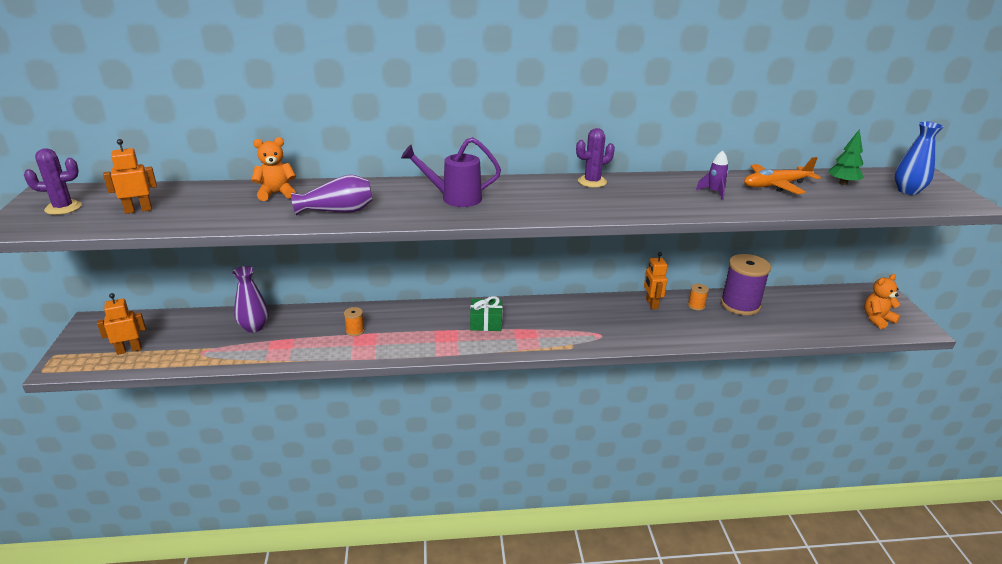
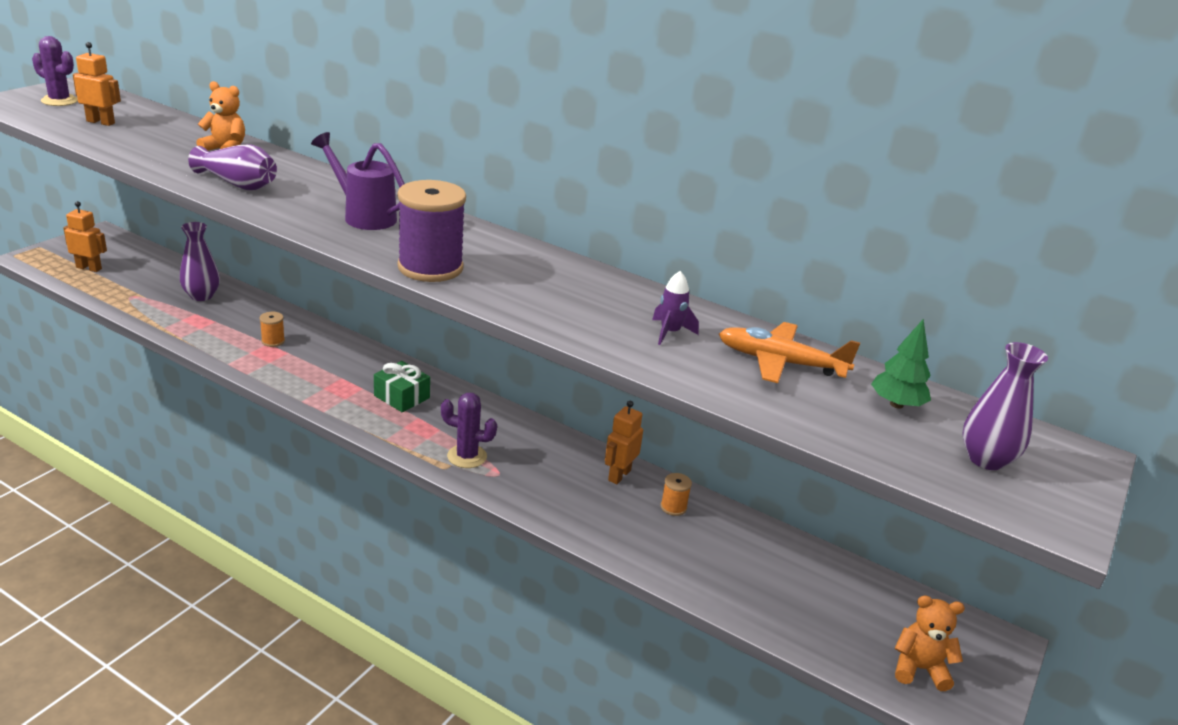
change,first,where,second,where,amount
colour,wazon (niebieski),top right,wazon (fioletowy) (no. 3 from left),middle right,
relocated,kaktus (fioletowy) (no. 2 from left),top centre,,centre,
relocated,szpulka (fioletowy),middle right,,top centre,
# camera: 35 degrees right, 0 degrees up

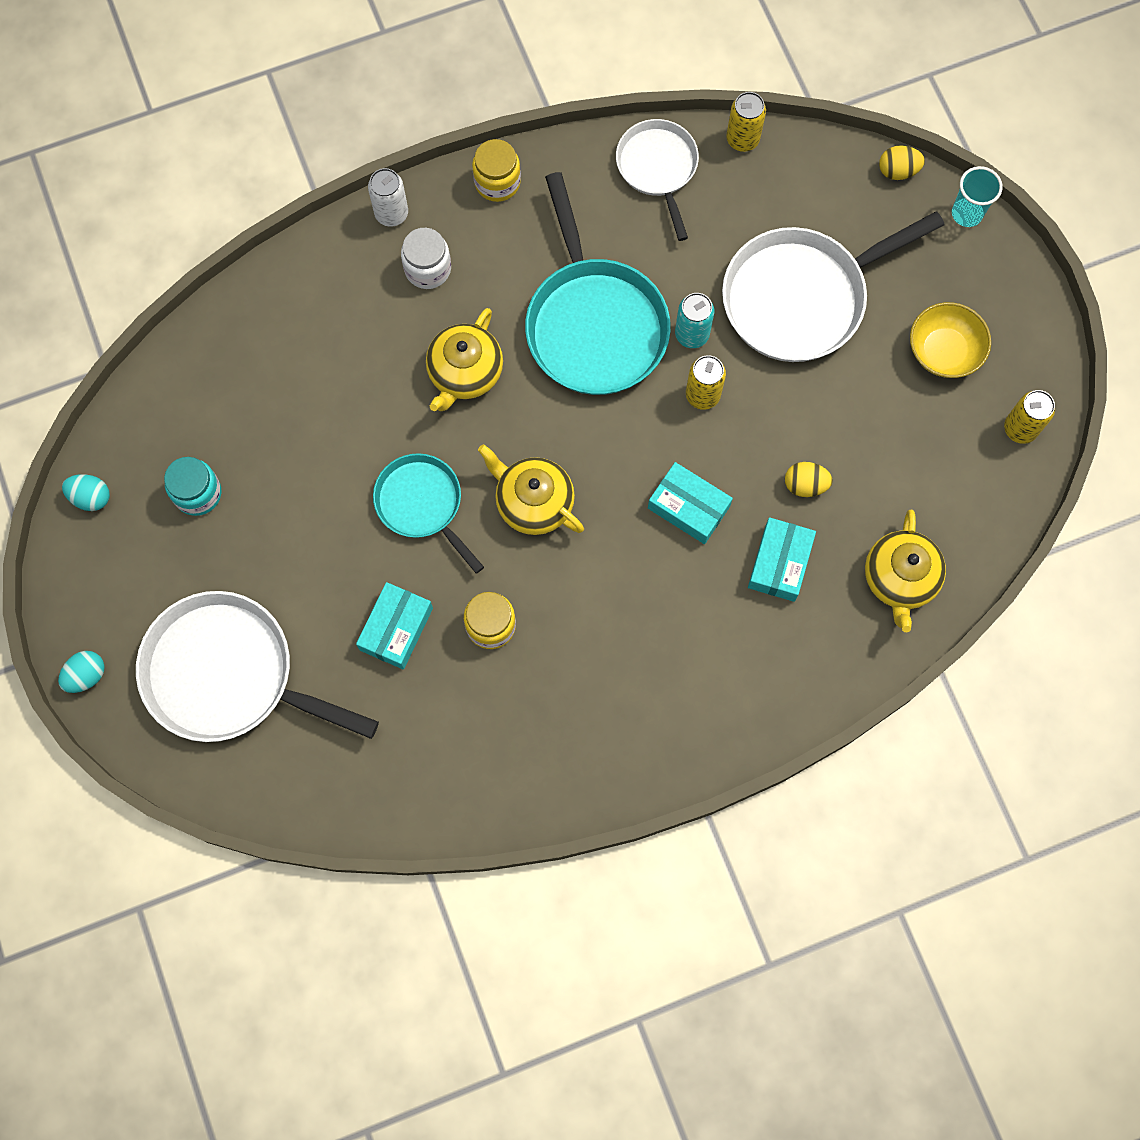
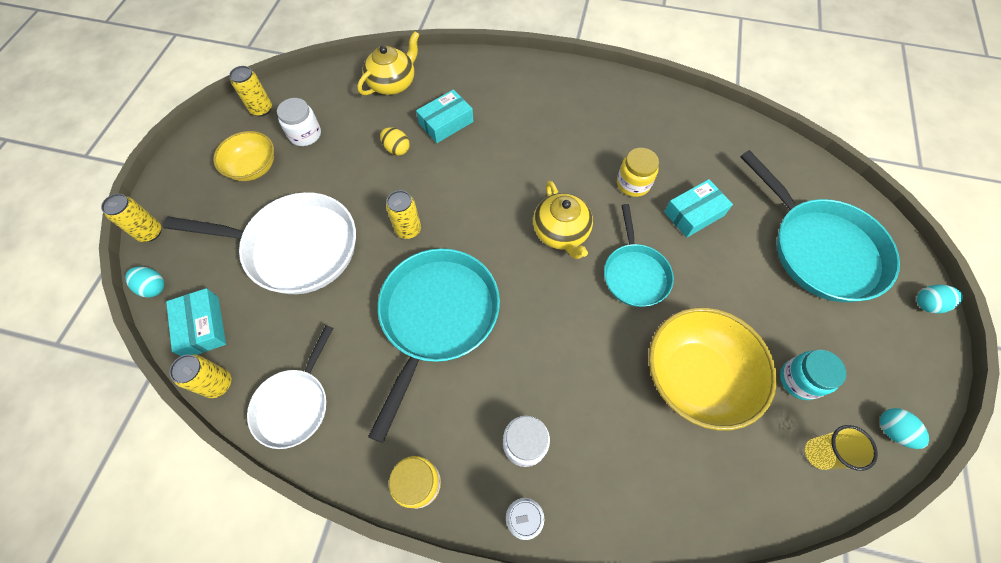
change,first,where,second,where,amount
colour,jajko (żółty) (no. 2 from left),top right,jajko (turkusowy) (no. 1 from left),middle left,
exchanged,szklanka (turkusowy),top right,puszka (żółty) (no. 1 from left),middle left,
missing,puszka (turkusowy),top centre,,,
missing,imbryk (żółty) (no. 1 from left),top centre,,,
relocated,pudełko (turkusowy) (no. 2 from left in the first image),centre,pudełko (turkusowy) (no. 1 from left),middle left,
colour,patelnia (biały) (no. 1 from left),middle left,patelnia (turkusowy) (no. 3 from left),middle right,
appeared,,,słoik (biały) (no. 1 from left),top left,
appeared,,,miska (żółty) (no. 2 from left),middle right,
appeared,,,szklanka (żółty),bottom right,
# camera: 145 degrees left, 10 degrees down

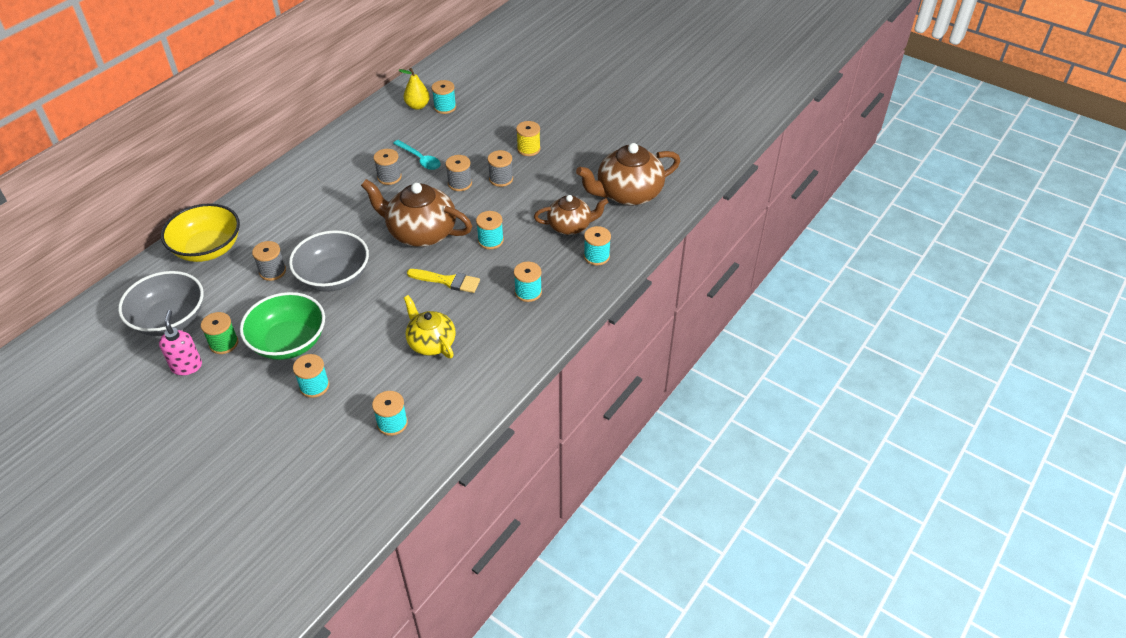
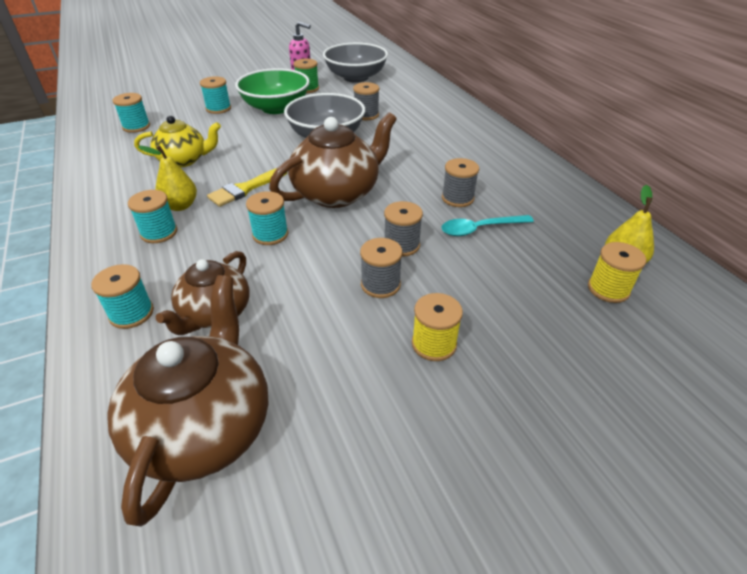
change,first,where,second,where,amount
colour,szpulka (turkusowy) (no. 3 from left),top centre,szpulka (żółty) (no. 2 from left),middle right,
missing,miska (żółty),middle left,,,
appeared,,,gruszka (żółty) (no. 1 from left),top left,
# camera: 120 degrees right, 5 degrees down

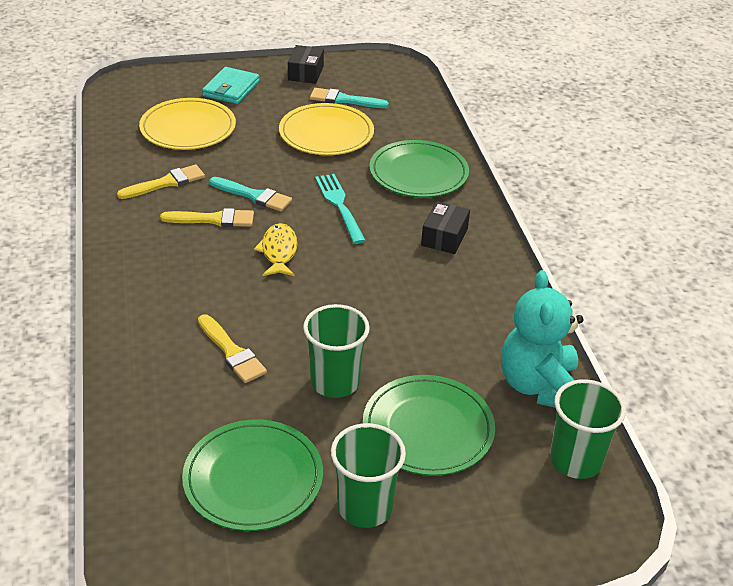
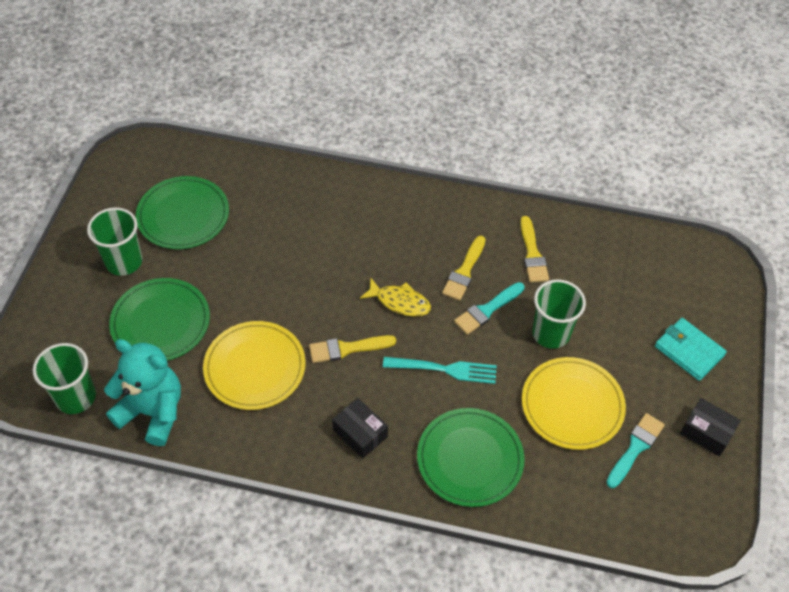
change,first,where,second,where,amount
relocated,talerz (żółty) (no. 1 from left),top left,,middle left,
relocated,szklanka (zielony) (no. 1 from left in the first image),centre,szklanka (zielony) (no. 3 from left),middle right,
relocated,pędzel (żółty) (no. 3 from left in the first image),middle left,pędzel (żółty) (no. 1 from left),centre,
# camera: 115 degrees right, 15 degrees up

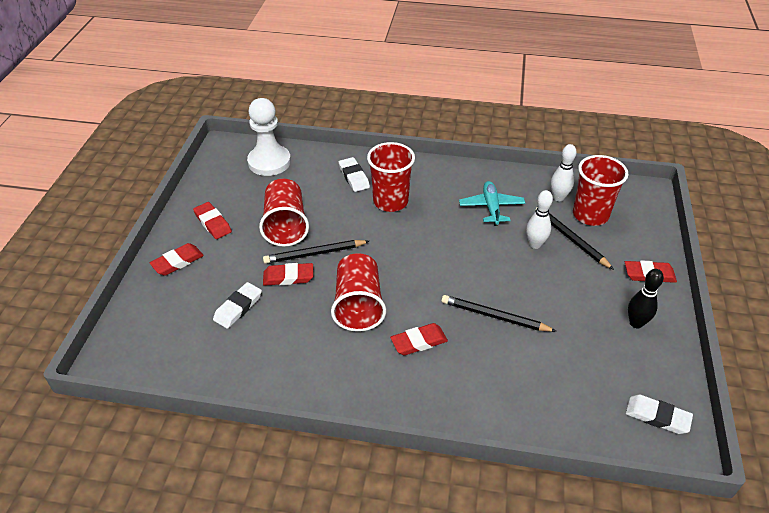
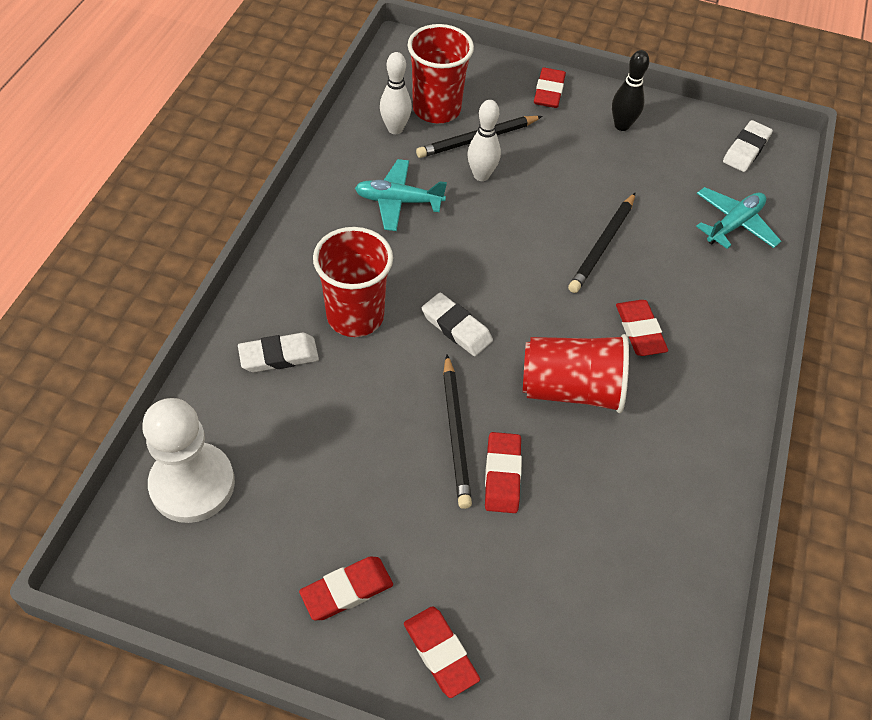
change,first,where,second,where,amount
missing,szklanka (czerwony) (no. 1 from left),centre,,,
relocated,gumka do mazania (biały) (no. 1 from left in the first image),middle left,gumka do mazania (biały) (no. 2 from left),centre,
appeared,,,samolot (turkusowy) (no. 2 from left),top right,
# camera: 85 degrees left, 10 degrees up

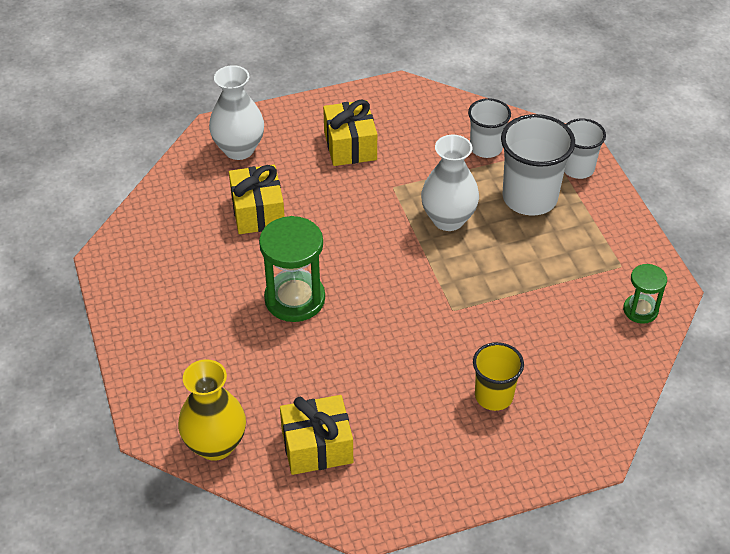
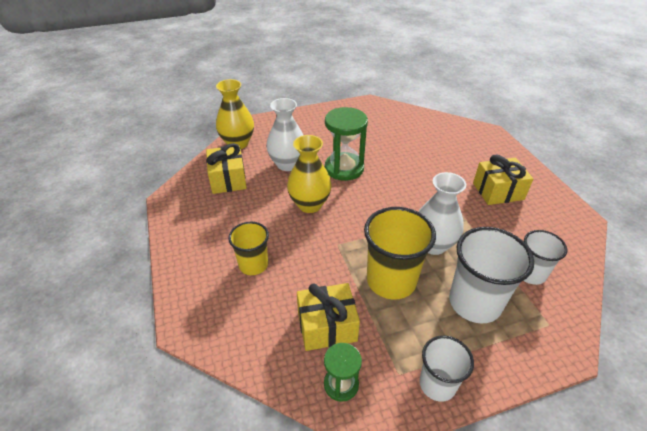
change,first,where,second,where,amount
relocated,wazon (biały) (no. 1 from left),top left,,top centre,
relocated,szklanka (biały) (no. 3 from left in the first image),top right,szklanka (biały) (no. 1 from left),bottom right,
relocated,prezent (żółty) (no. 1 from left in the first image),centre,prezent (żółty) (no. 2 from left),bottom centre,
appeared,,,wazon (żółty) (no. 2 from left),centre,
appeared,,,szklanka (żółty) (no. 2 from left),centre,
# camera: 90 degrees right, 5 degrees down

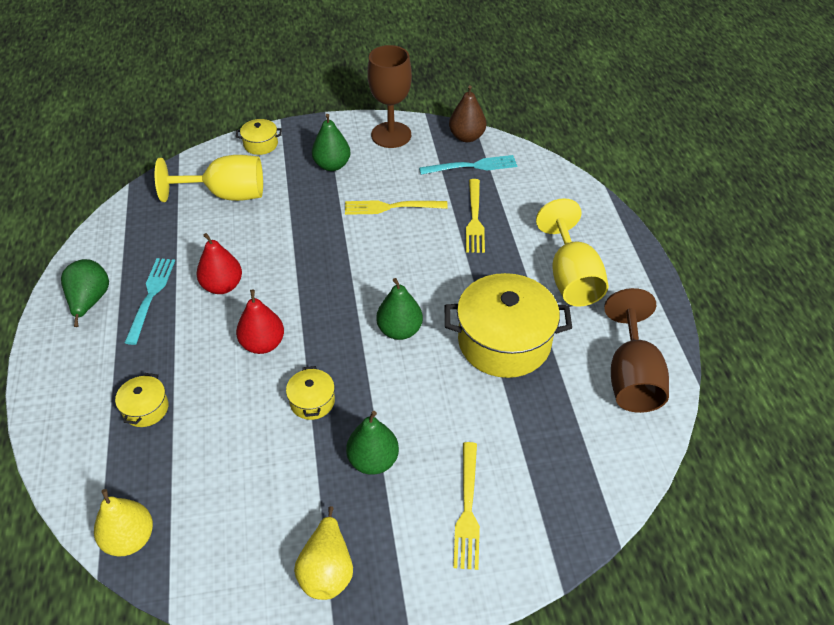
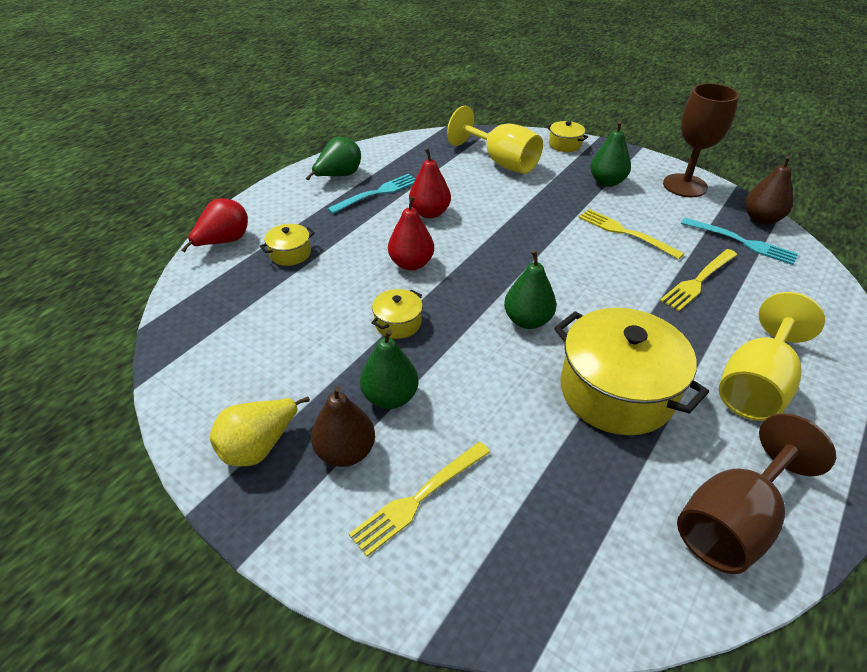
change,first,where,second,where,amount
missing,gruszka (żółty) (no. 1 from left),bottom left,,,
appeared,,,gruszka (czerwony) (no. 1 from left),middle left,
appeared,,,gruszka (brązowy) (no. 1 from left),centre,
# camera: 45 degrees right, 5 degrees down

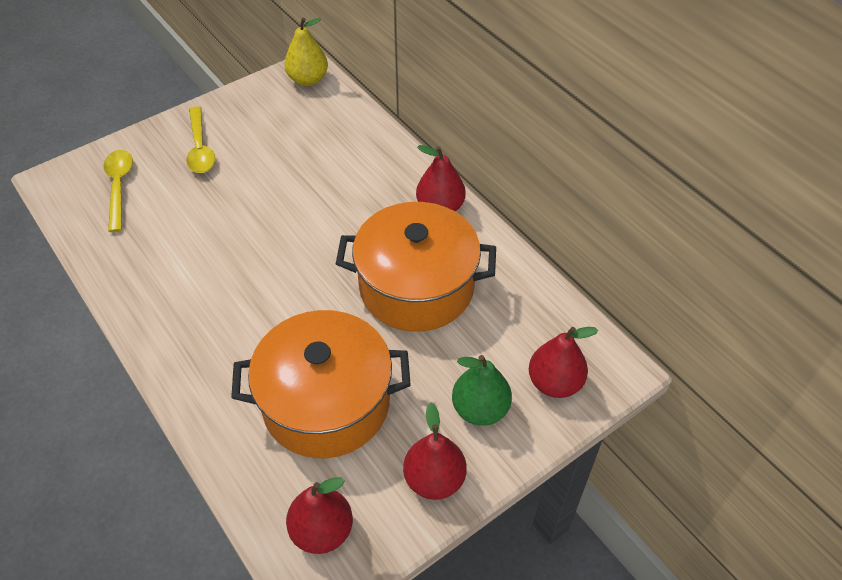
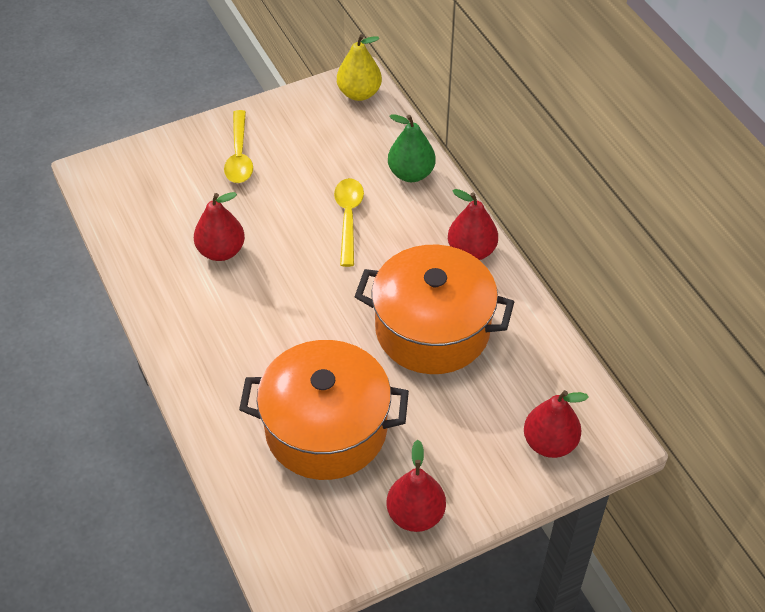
change,first,where,second,where,amount
relocated,łyżka (żółty) (no. 1 from left in the first image),top left,łyżka (żółty) (no. 2 from left),centre,
relocated,gruszka (zielony),bottom centre,,top centre,
relocated,gruszka (czerwony) (no. 1 from left),bottom centre,,middle left,
# camera: 10 degrees right, 0 degrees up

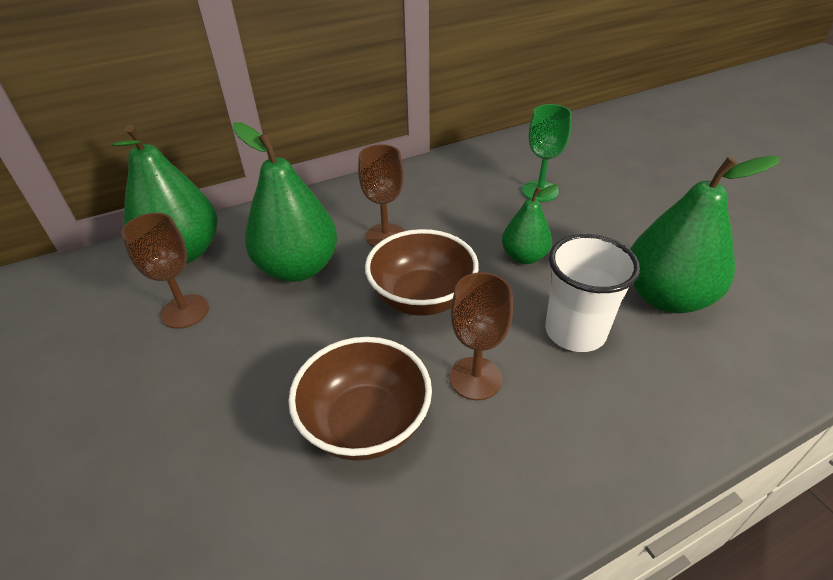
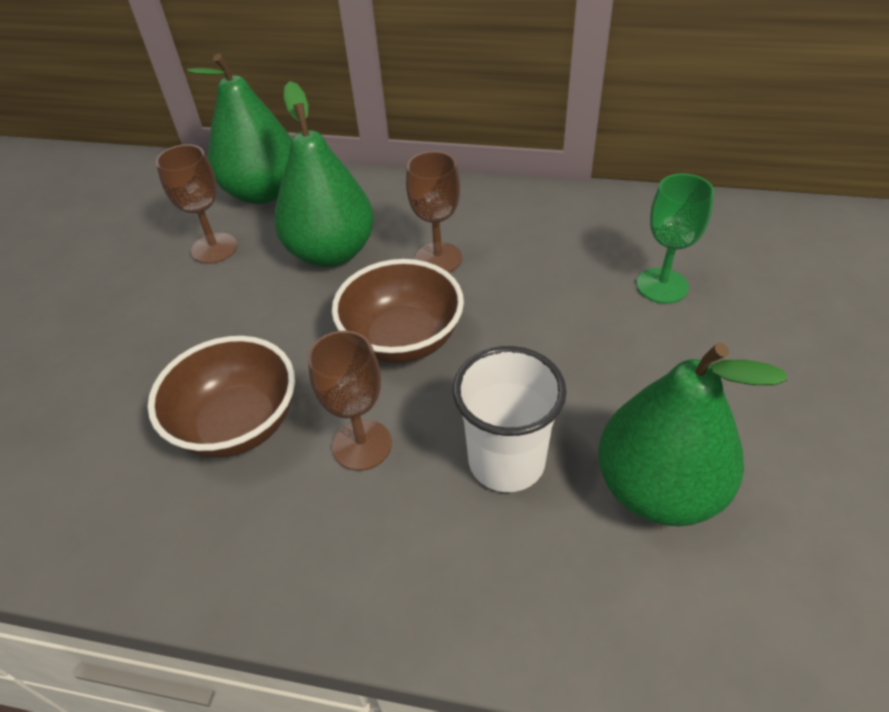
change,first,where,second,where,amount
missing,gruszka (zielony) (no. 3 from left),centre,,,
# camera: 40 degrees right, 5 degrees up

